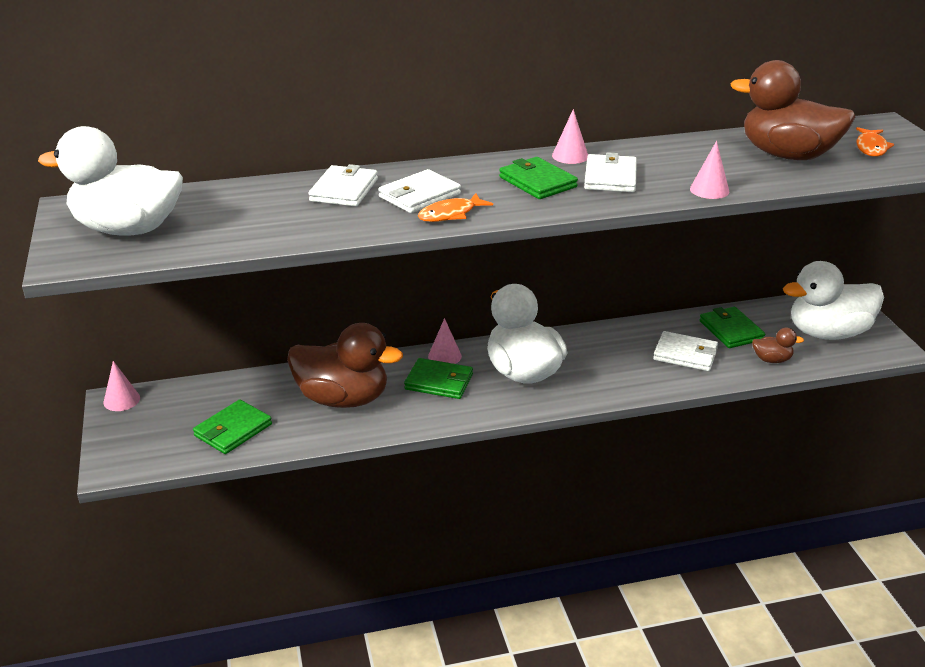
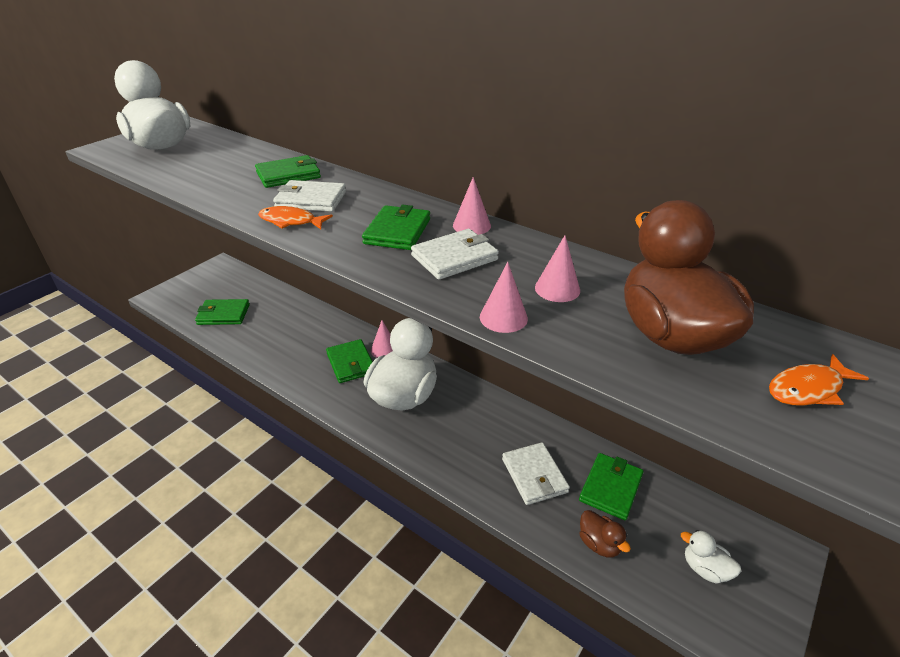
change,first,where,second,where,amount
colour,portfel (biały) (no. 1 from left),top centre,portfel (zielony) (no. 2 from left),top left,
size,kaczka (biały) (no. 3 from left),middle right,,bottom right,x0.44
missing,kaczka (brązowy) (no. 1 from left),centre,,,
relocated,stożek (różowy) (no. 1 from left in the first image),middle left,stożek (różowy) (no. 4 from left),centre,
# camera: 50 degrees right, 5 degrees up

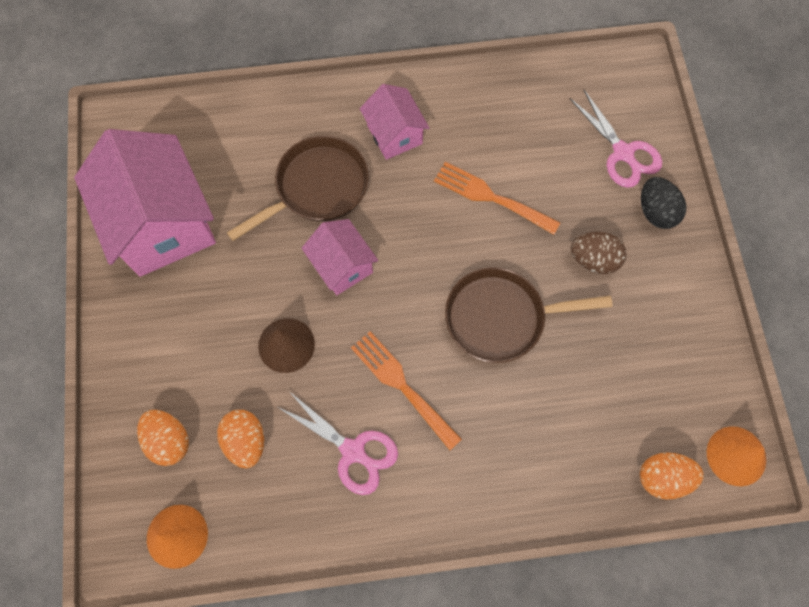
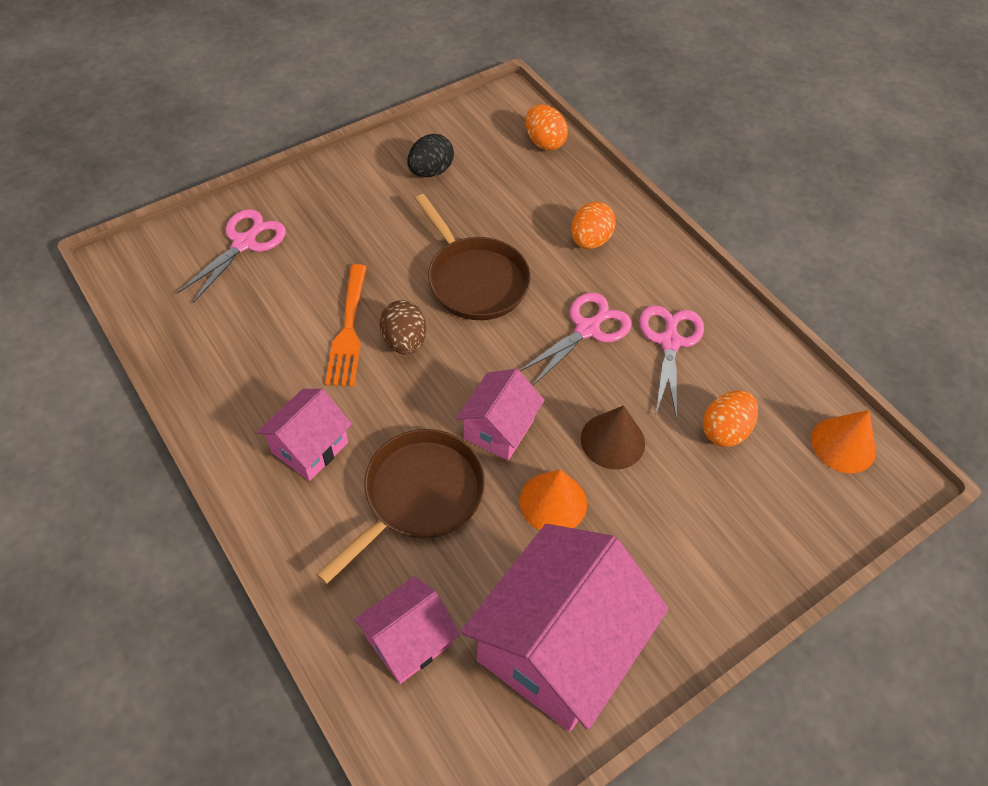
change,first,where,second,where,amount
spun,patelnia (brązowy) (no. 1 from left),top centre,,centre,105 degrees clockwise
relocated,jajko (czarny),middle right,,top centre,
relocated,jajko (brązowy),middle right,,centre,
exchanged,widelec (pomarańczowy) (no. 1 from left),centre,nożyczki (różowy) (no. 2 from left),centre,
relocated,jajko (pomarańczowy) (no. 1 from left in the first image),bottom left,jajko (pomarańczowy) (no. 2 from left),top centre,
relocated,stożek (pomarańczowy) (no. 2 from left in the first image),bottom right,stożek (pomarańczowy) (no. 1 from left),centre,
appeared,,,domek (różowy) (no. 2 from left),bottom centre,
# camera: 120 degrees left, 15 degrees down

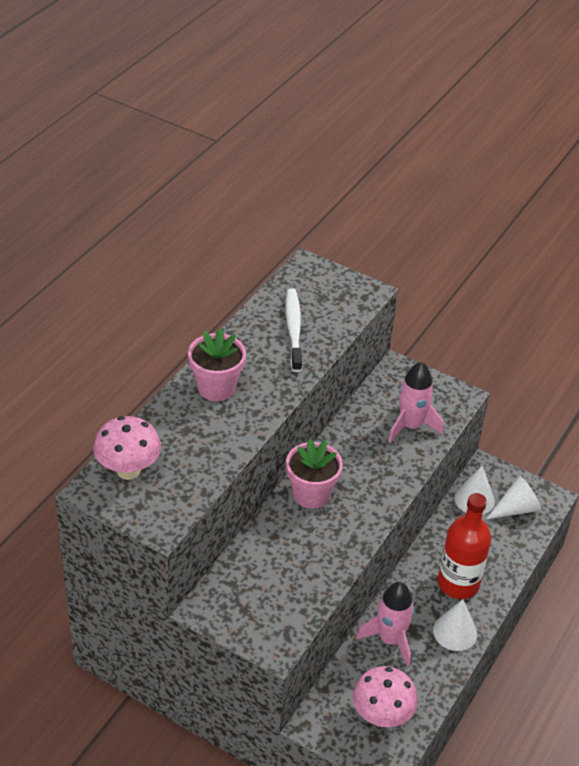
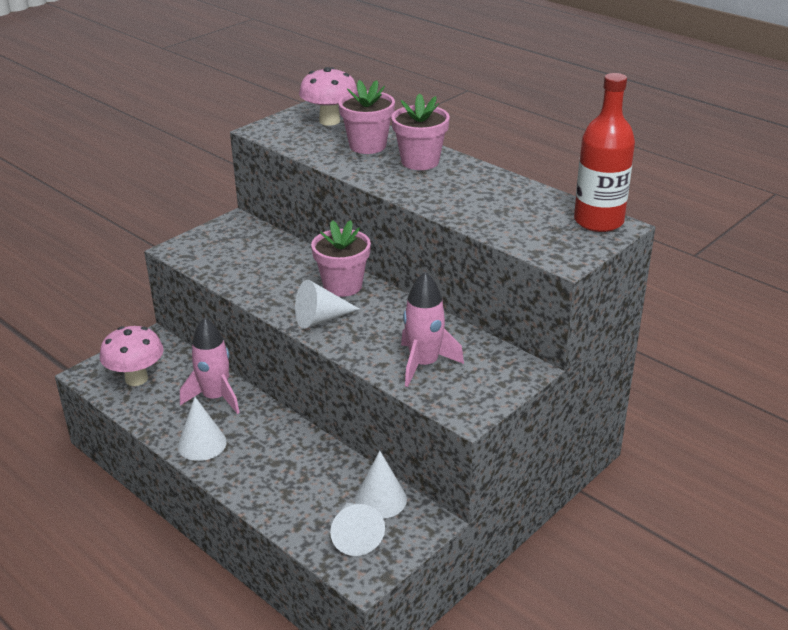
change,first,where,second,where,amount
missing,szczoteczka do zębów (biały),centre,,,
relocated,butelka (czerwony),bottom right,,top right,
appeared,,,doniczka (różowy) (no. 2 from left),top centre,
appeared,,,stożek (biały) (no. 2 from left),centre,
# camera: 105 degrees right, 10 degrees down

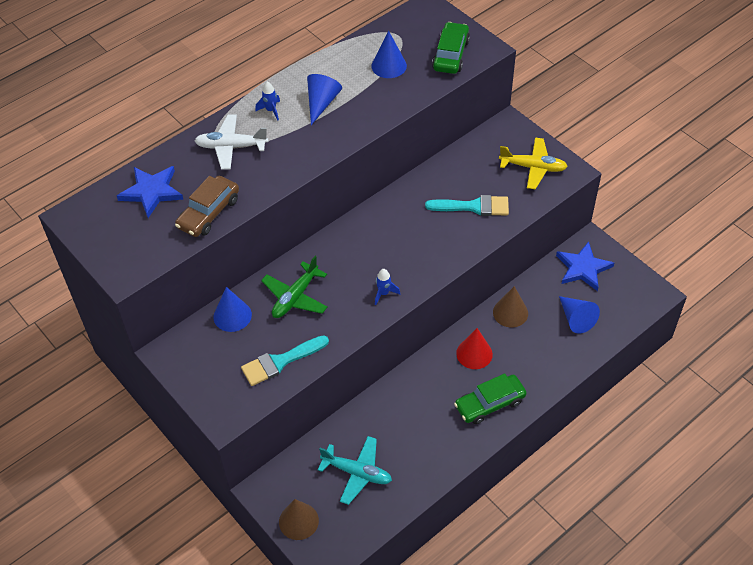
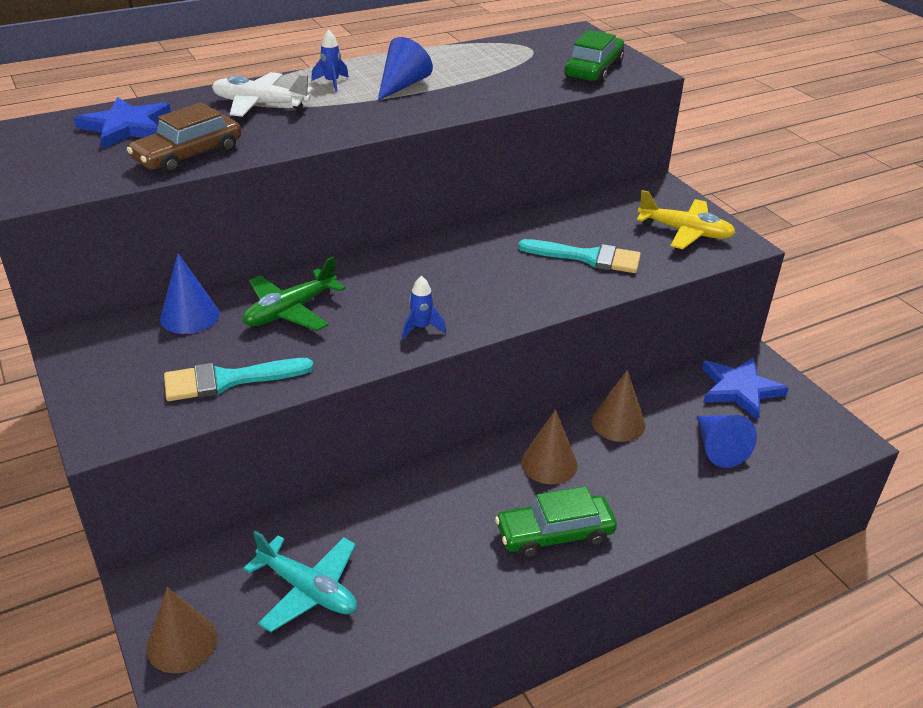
change,first,where,second,where,amount
missing,stożek (niebieski) (no. 3 from left),top centre,,,
colour,stożek (czerwony),centre,stożek (brązowy) (no. 2 from left),centre,
# camera: 10 degrees right, 15 degrees down

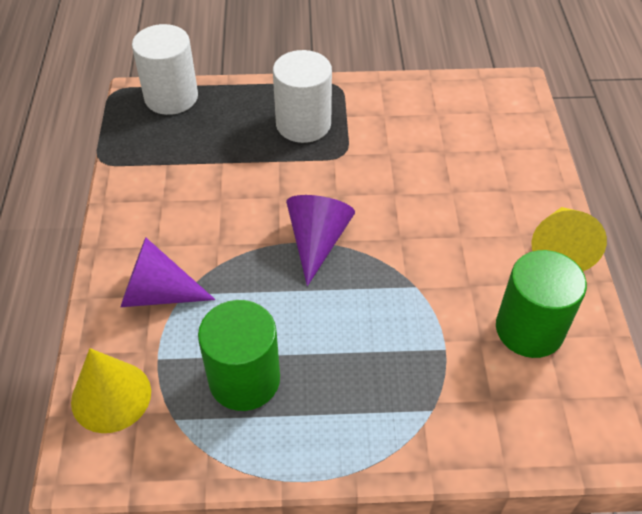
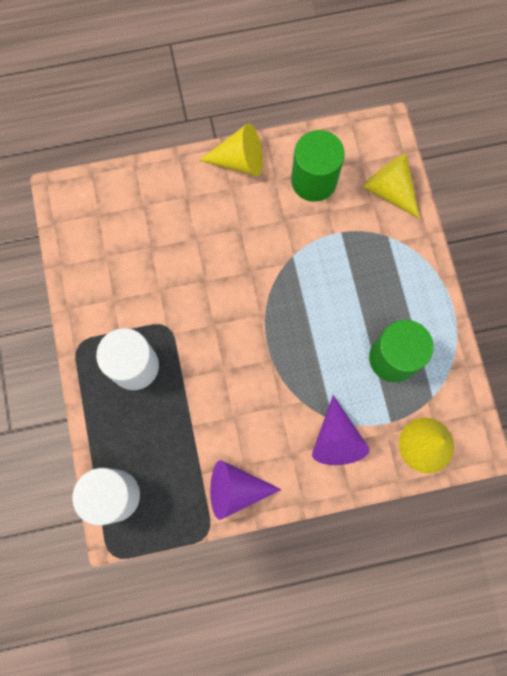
change,first,where,second,where,amount
relocated,stożek (fioletowy) (no. 2 from left in the first image),centre,stożek (fioletowy) (no. 1 from left),bottom centre,
appeared,,,stożek (żółty) (no. 2 from left),top right,
# camera: 100 degrees left, 25 degrees up

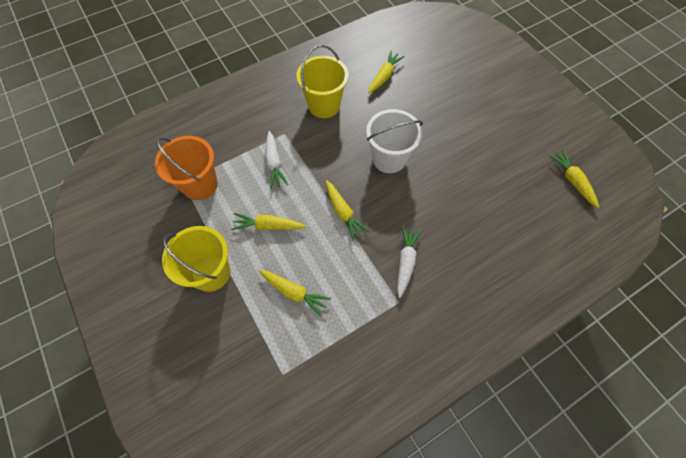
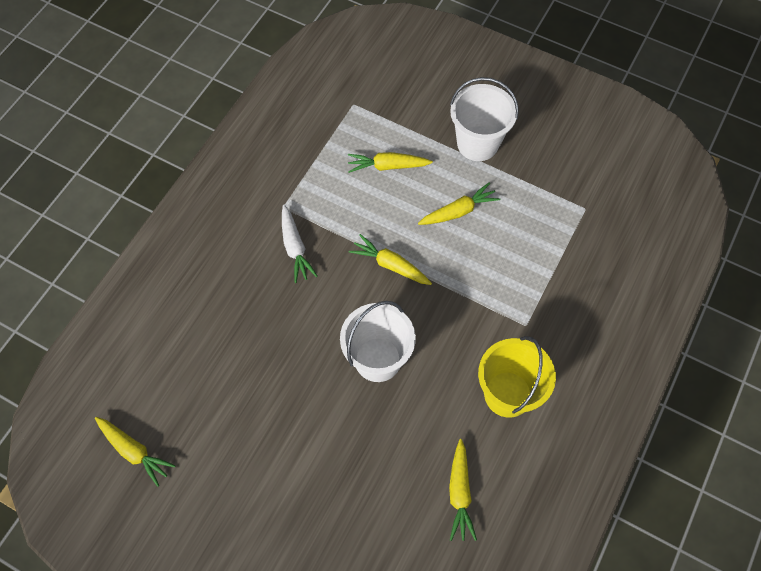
change,first,where,second,where,amount
missing,marchewka (biały) (no. 1 from left),centre,,,
missing,wiadro (pomarańczowy),middle left,,,
colour,wiadro (żółty) (no. 1 from left),middle left,wiadro (biały) (no. 2 from left),top centre,
# camera: 150 degrees right, 0 degrees up

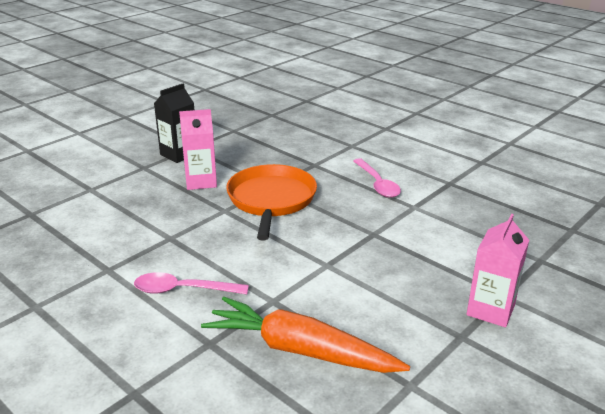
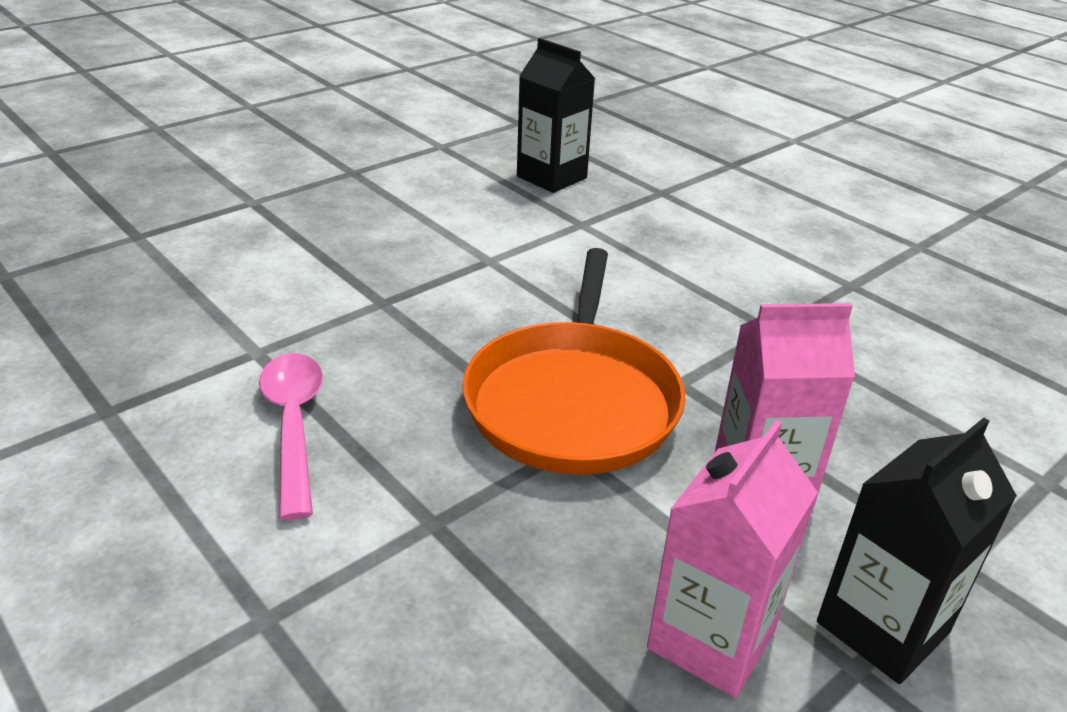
change,first,where,second,where,amount
relocated,karton mleka (różowy) (no. 2 from left in the first image),middle right,karton mleka (różowy) (no. 1 from left),bottom right,
missing,łyżka (różowy) (no. 1 from left),bottom left,,,
exchanged,marchewka (pomarańczowy),bottom centre,karton mleka (czarny) (no. 1 from left),top centre,
# camera: 175 degrees left, 5 degrees up

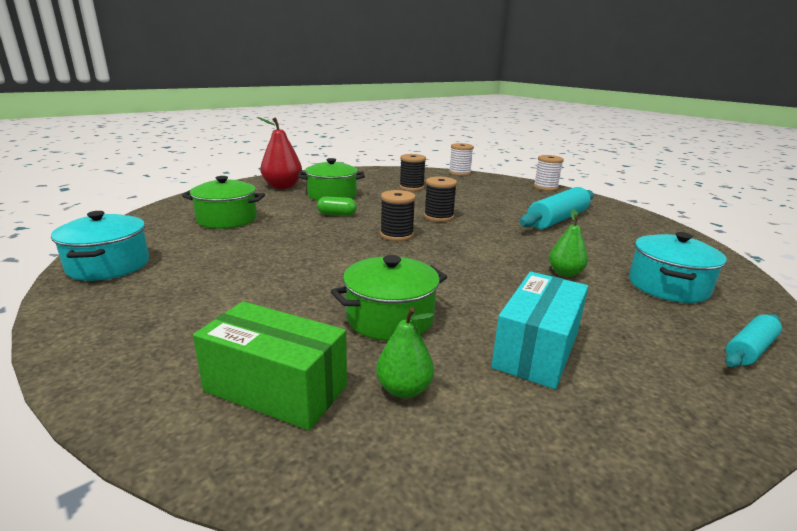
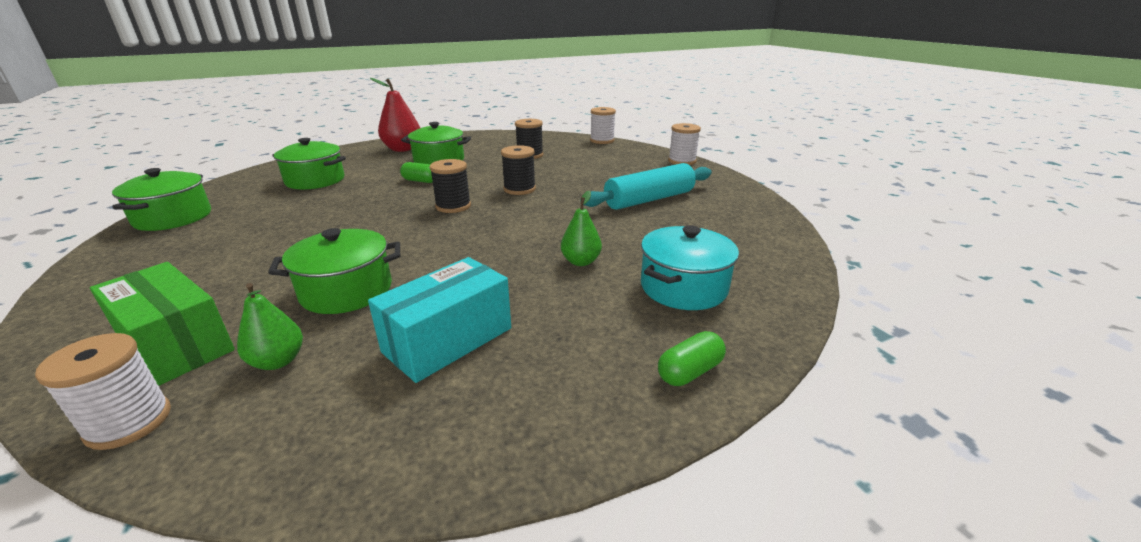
change,first,where,second,where,amount
colour,garnek (turkusowy) (no. 1 from left),middle left,garnek (zielony) (no. 1 from left),middle left,
exchanged,wałek do ciasta (turkusowy) (no. 2 from left),middle right,kapsułka (zielony) (no. 2 from left),centre,
appeared,,,szpulka (biały) (no. 1 from left),bottom left,
# camera: 15 degrees right, 5 degrees up

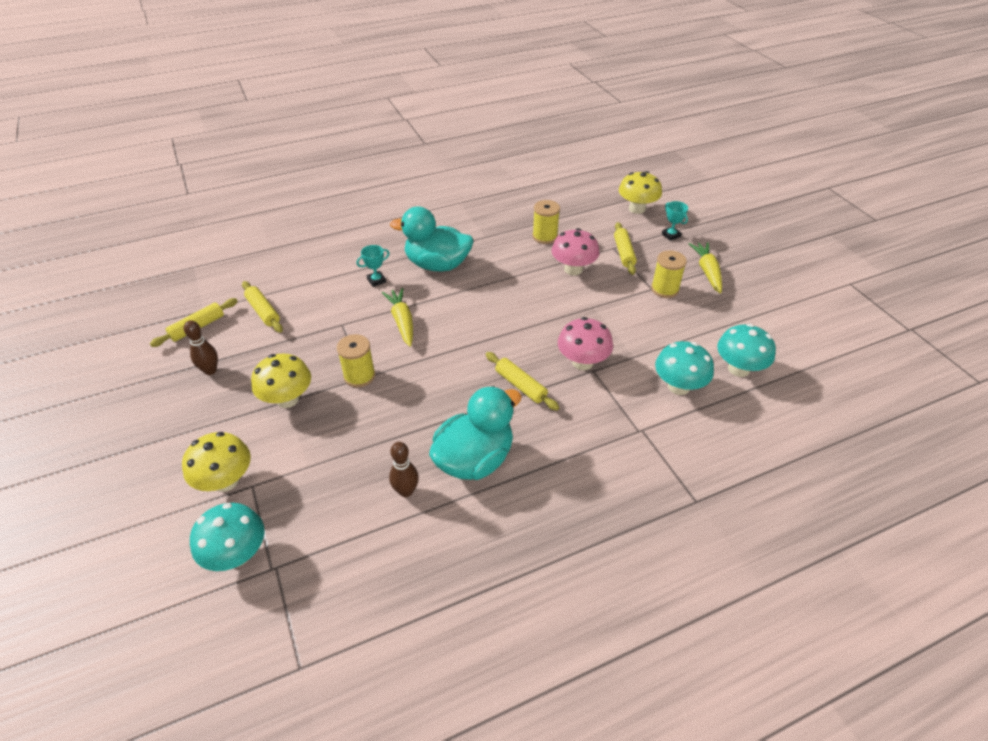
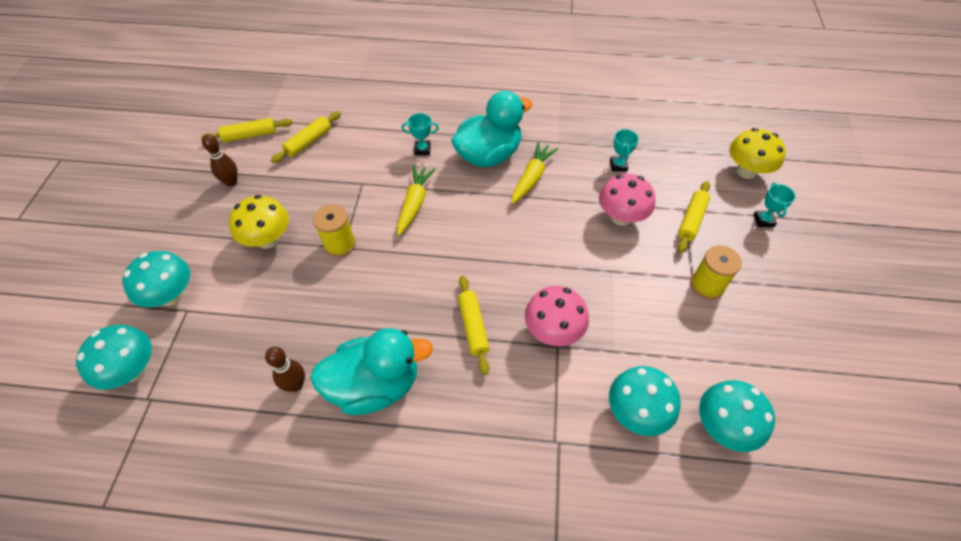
change,first,where,second,where,amount
exchanged,szpulka (żółty) (no. 2 from left),top centre,puchar (turkusowy) (no. 2 from left),top centre,
spun,kaczka (turkusowy) (no. 1 from left in the first image),top centre,kaczka (turkusowy) (no. 2 from left),top centre,105 degrees clockwise
relocated,marchewka (żółty) (no. 2 from left),middle right,,top centre,
spun,wałek do ciasta (żółty) (no. 2 from left),middle left,,top left,45 degrees clockwise
colour,grzyb (żółty) (no. 1 from left),middle left,grzyb (turkusowy) (no. 2 from left),middle left,
# camera: 30 degrees right, 10 degrees up

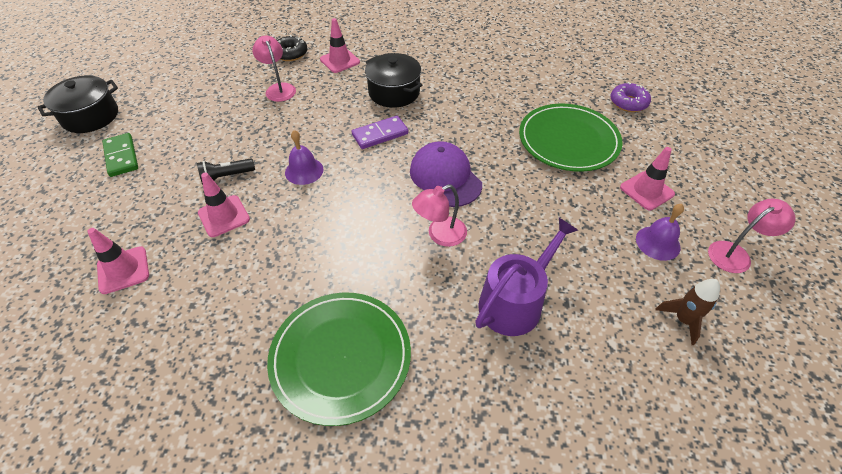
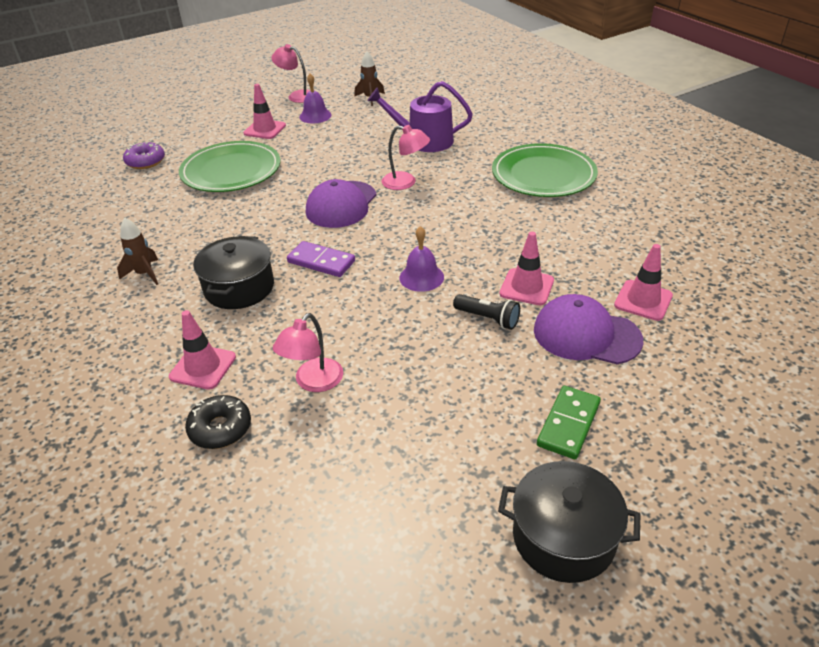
change,first,where,second,where,amount
appeared,,,rakieta (brązowy) (no. 1 from left),middle left,
appeared,,,czapka (fioletowy) (no. 2 from left),middle right,
# camera: 125 degrees left, 10 degrees down

